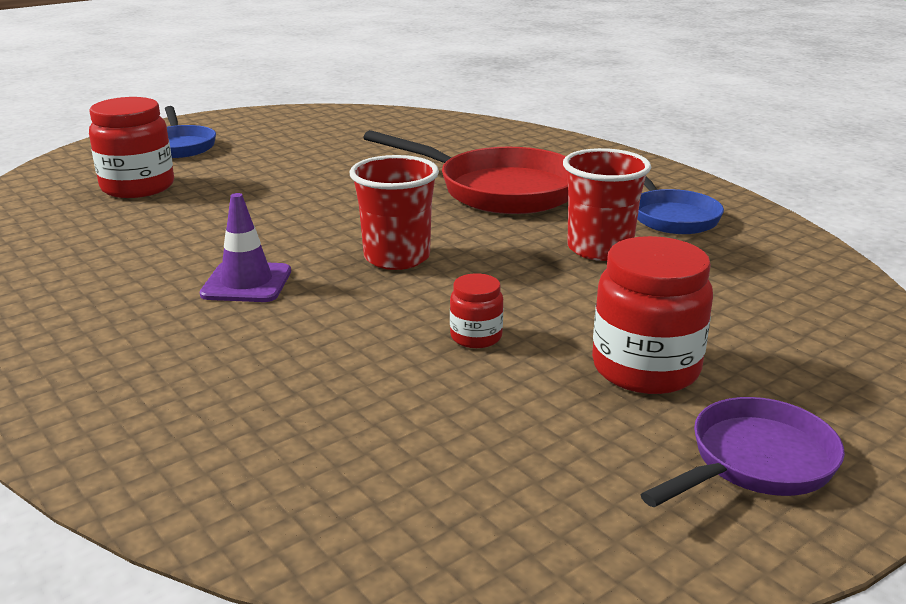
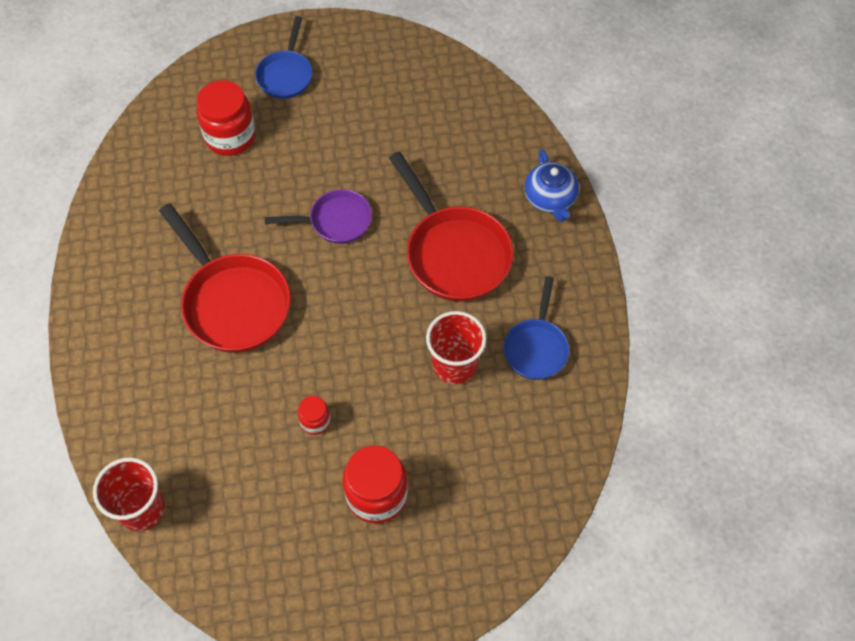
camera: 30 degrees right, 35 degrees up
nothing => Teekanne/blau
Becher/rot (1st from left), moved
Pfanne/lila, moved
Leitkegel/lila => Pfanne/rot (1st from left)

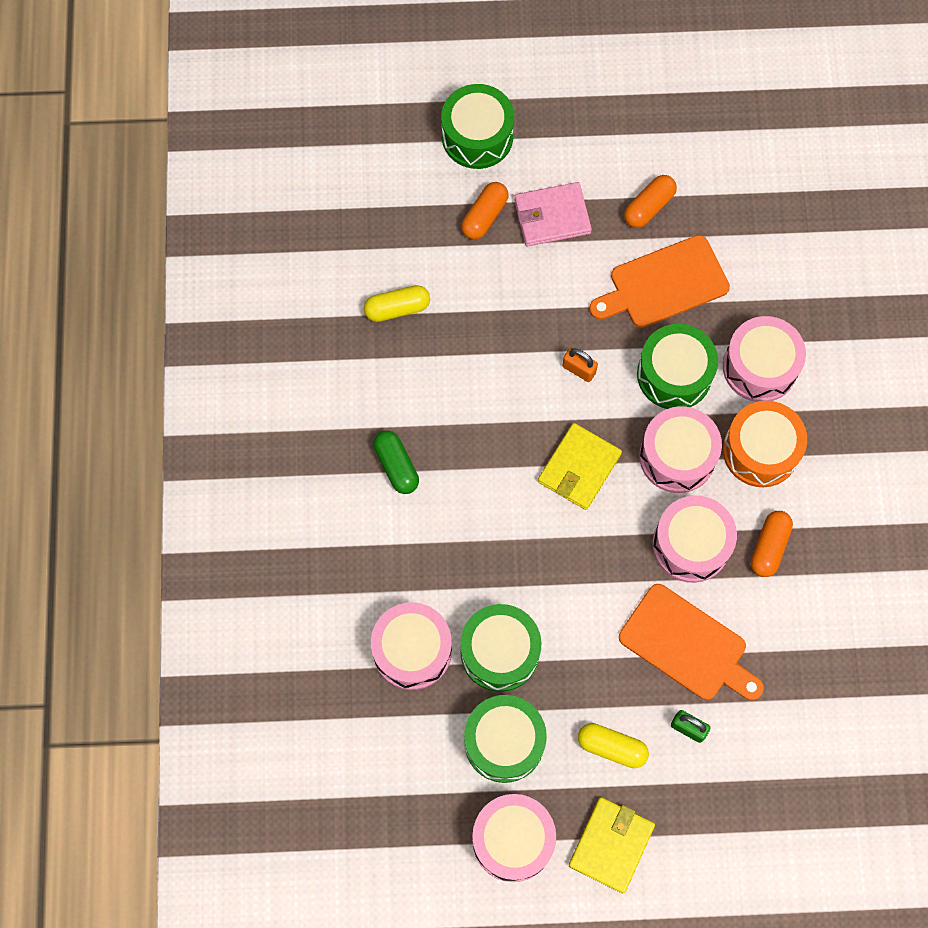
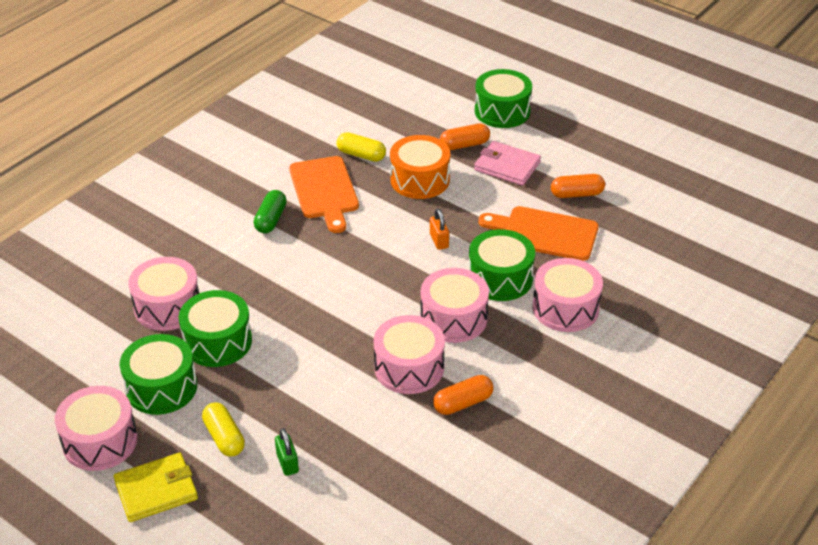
camera: 40 degrees right, 30 degrees down
Geldbörse/gelb (1st from left) => nothing
Schneidebrett/orange (2nd from left in the first image) => Schneidebrett/orange (1st from left), moved
Trommel/orange, moved

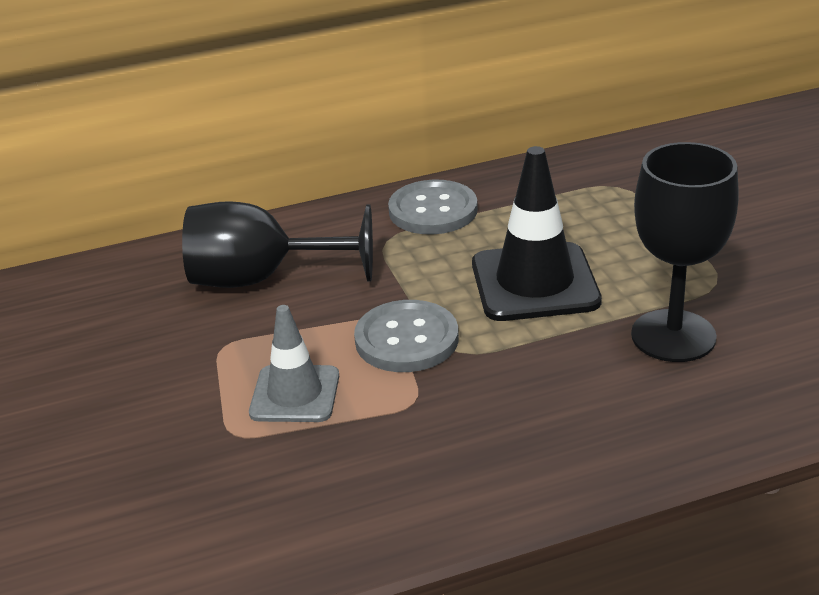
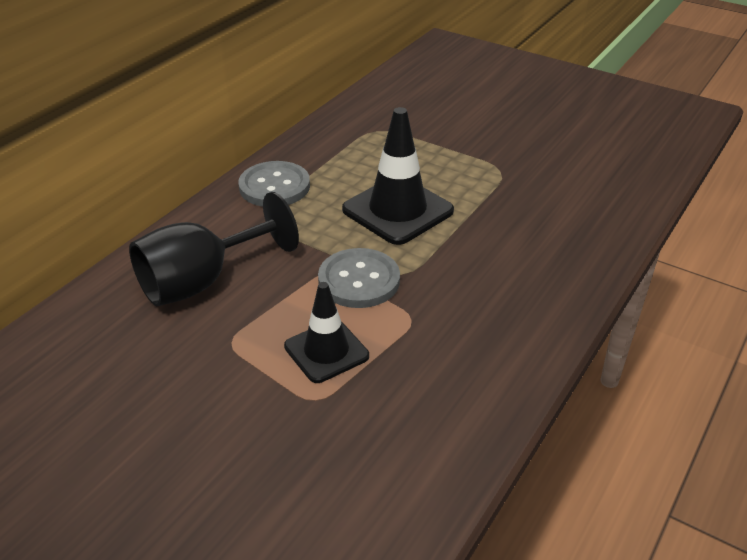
camera: 40 degrees left, 5 degrees up
Kelch/schwarz (2nd from left) => nothing
Leitkegel/grau => Leitkegel/schwarz (1st from left)

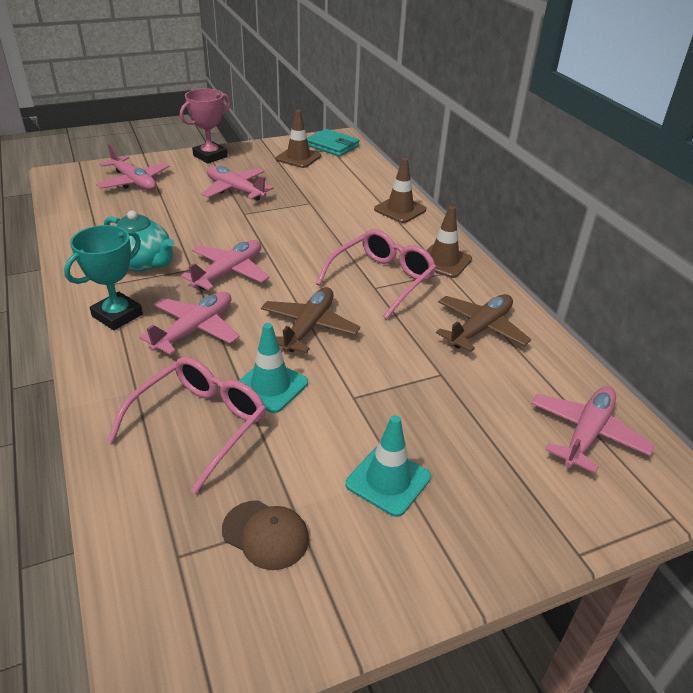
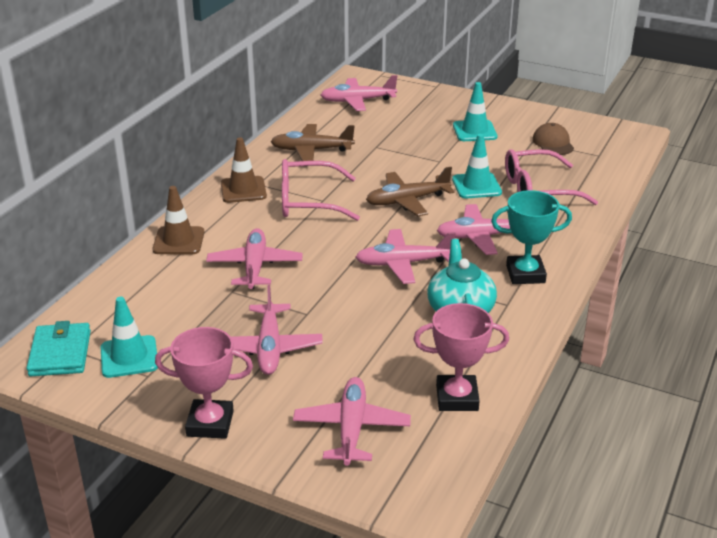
camera: 130 degrees left, 5 degrees down
nothing => Flugzeug/rosa (1st from left)
nothing => Pokal/rosa (2nd from left)
Leitkegel/braun (1st from left) => Leitkegel/türkis (1st from left)

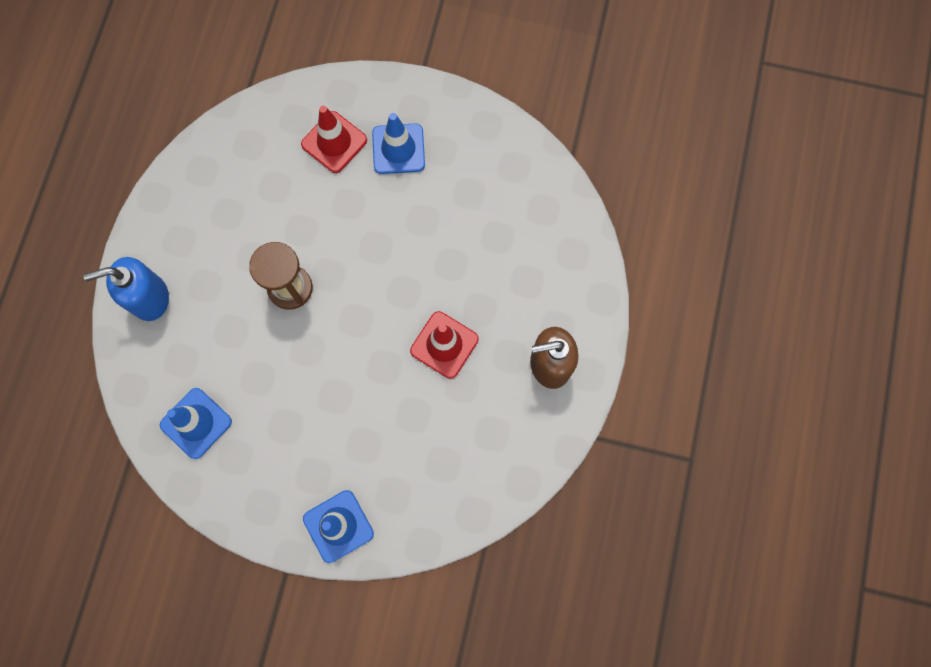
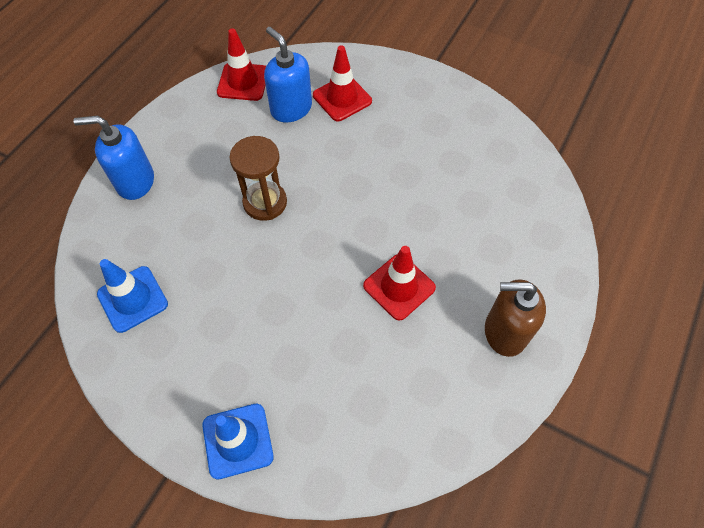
camera: 15 degrees right, 15 degrees down
Leitkegel/blau (3rd from left) => nothing
nothing => Leitkegel/rot (1st from left)
nothing => Seifenspender/blau (2nd from left)

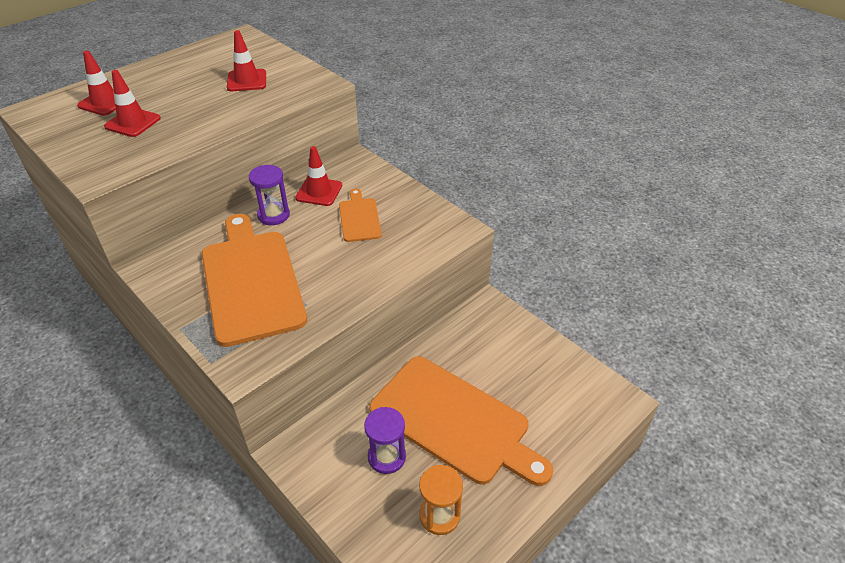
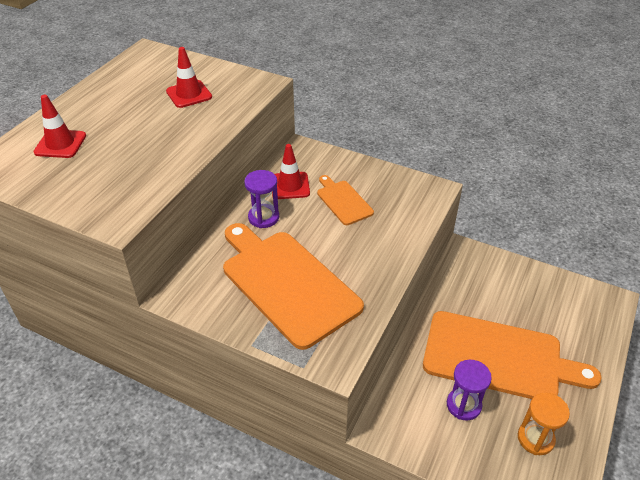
camera: 20 degrees left, 0 degrees up
Leitkegel/rot (2nd from left) => nothing

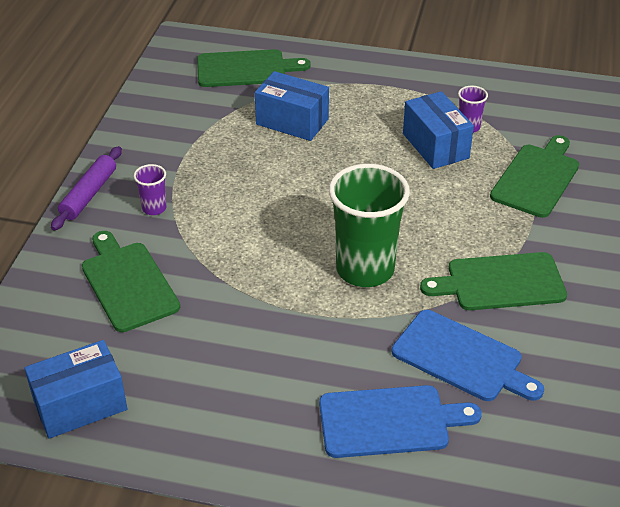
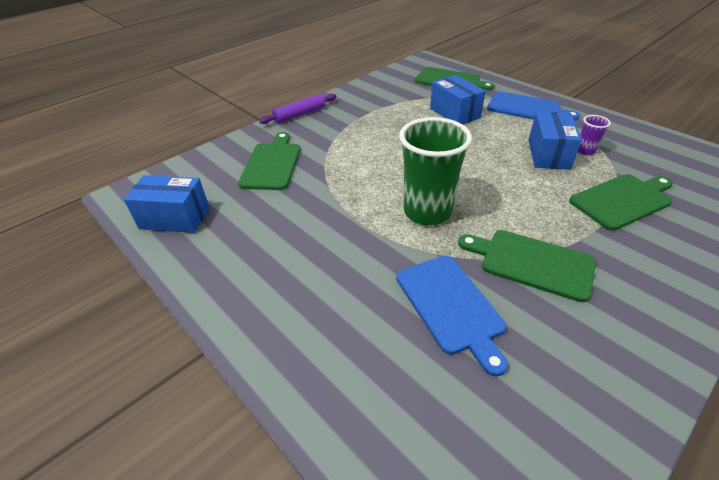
camera: 35 degrees right, 0 degrees up
Becher/lila (1st from left) => nothing
Schneidebrett/blau (1st from left in the first image) => Schneidebrett/blau (2nd from left), moved

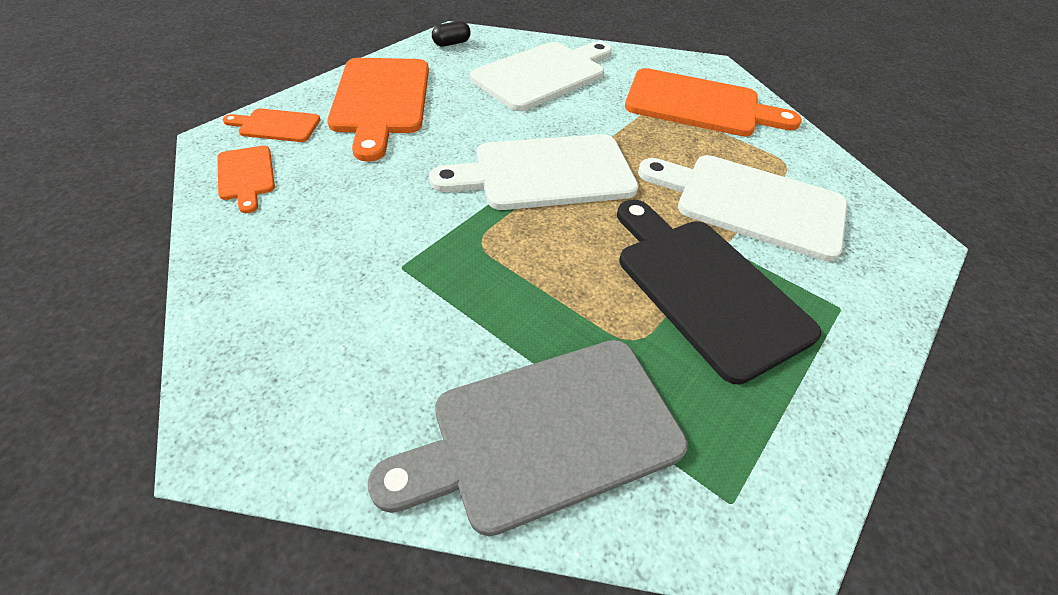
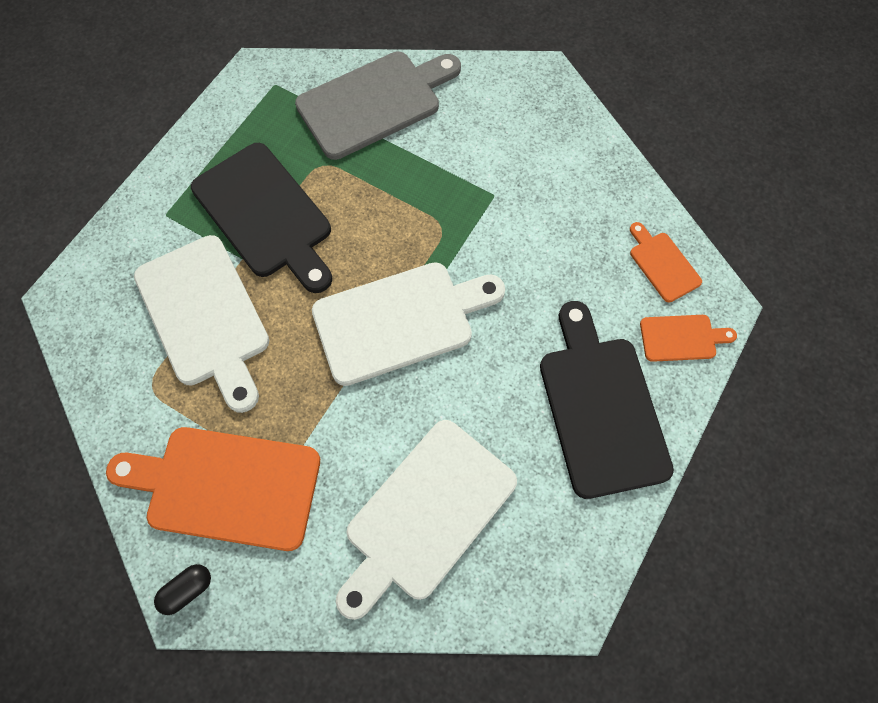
camera: 175 degrees right, 20 degrees up
Kapsel/schwarz, moved
Schneidebrett/orange (3rd from left) => Schneidebrett/schwarz (2nd from left)
Schneidebrett/weiß (3rd from left in the first image) => Schneidebrett/weiß (1st from left), 45 degrees clockwise

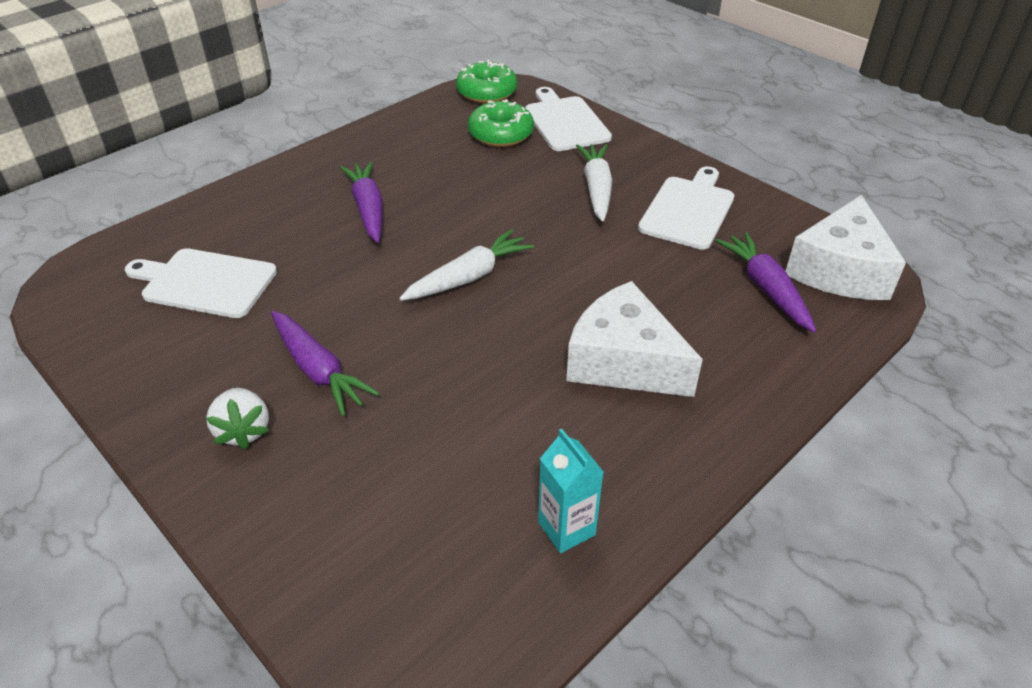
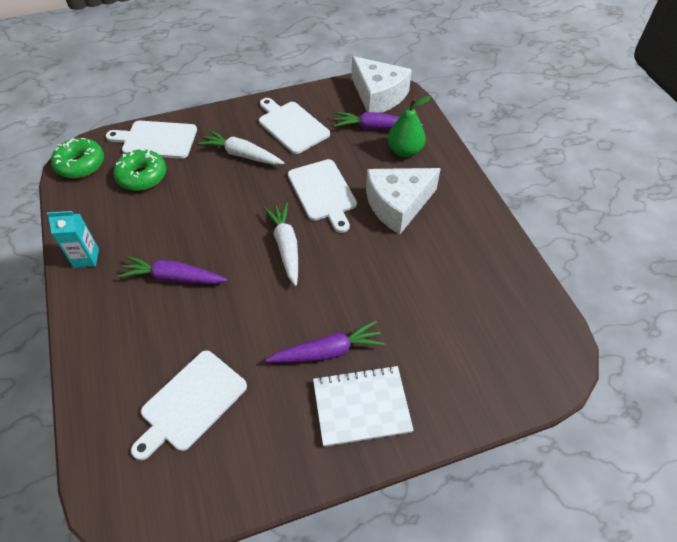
camera: 65 degrees left, 10 degrees up
nothing => Schneidebrett/weiß (4th from left)
nothing => Birne/grün
Getränkekarton/türkis, moved
Erdbeere/weiß => Notizbuch/weiß

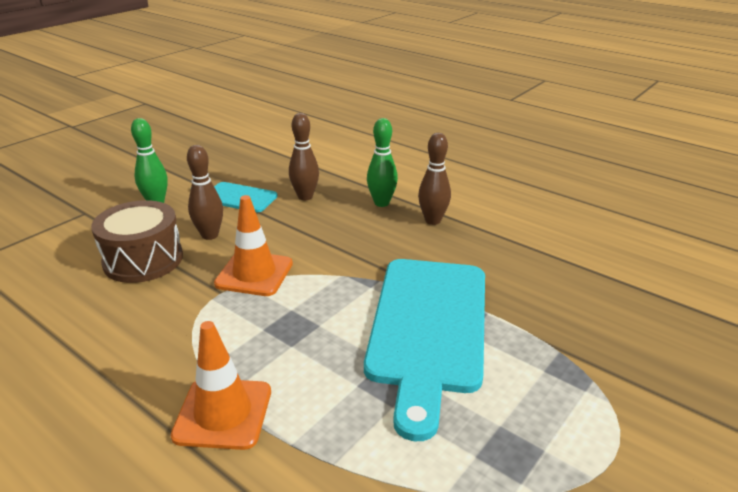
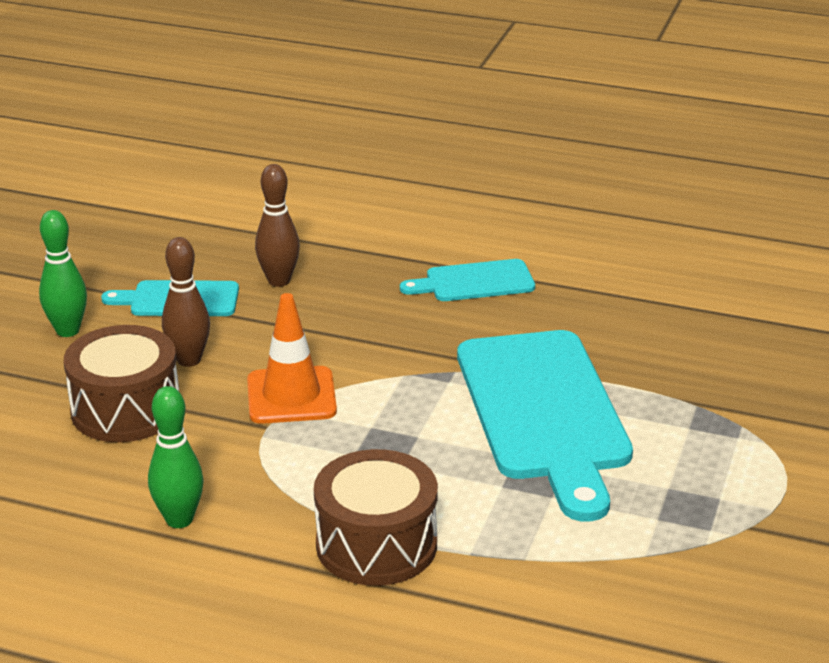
camera: 20 degrees left, 0 degrees up
Bowlingkegel/grün (2nd from left), moved
Leitkegel/orange (1st from left) => Trommel/braun (2nd from left)
Bowlingkegel/braun (3rd from left) => Schneidebrett/türkis (2nd from left)

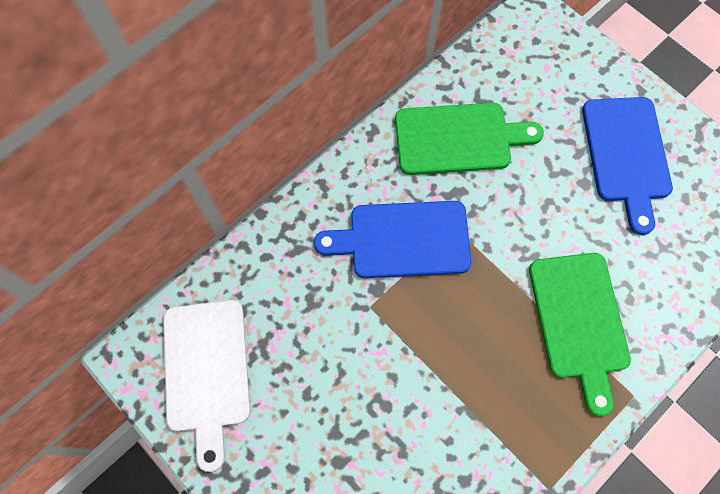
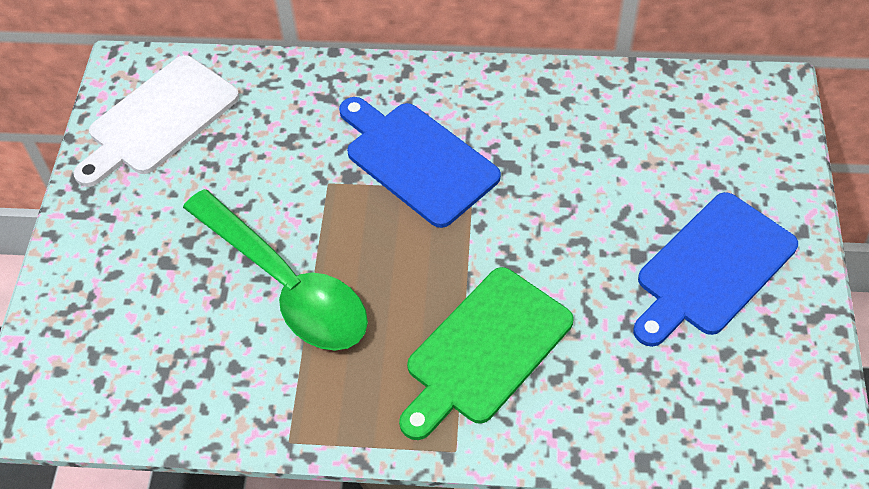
camera: 50 degrees right, 15 degrees down
Schneidebrett/grün (1st from left) => nothing
nothing => Löffel/grün

